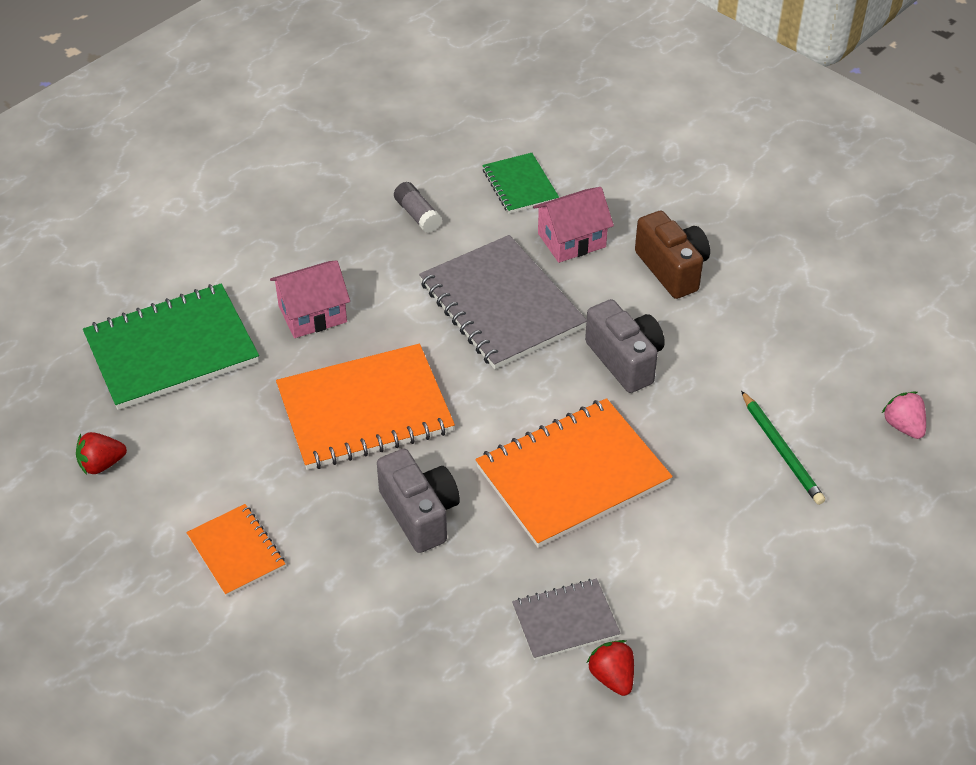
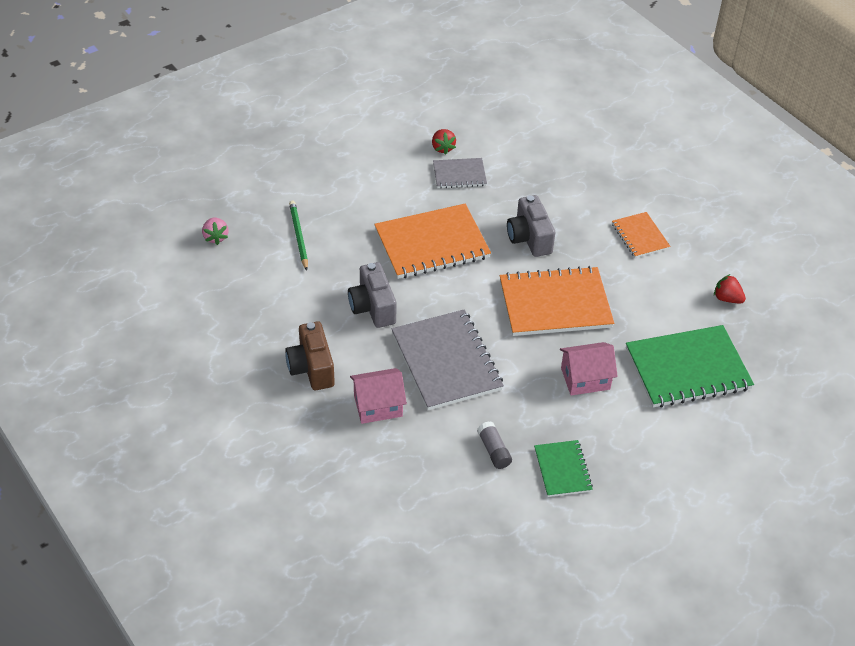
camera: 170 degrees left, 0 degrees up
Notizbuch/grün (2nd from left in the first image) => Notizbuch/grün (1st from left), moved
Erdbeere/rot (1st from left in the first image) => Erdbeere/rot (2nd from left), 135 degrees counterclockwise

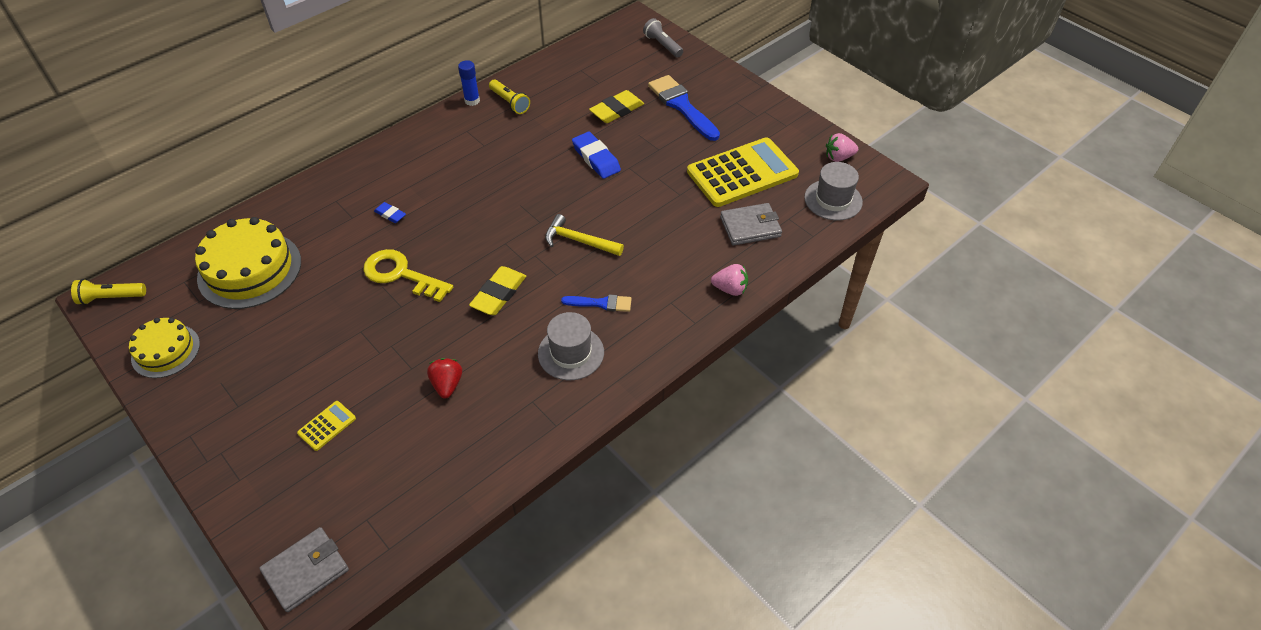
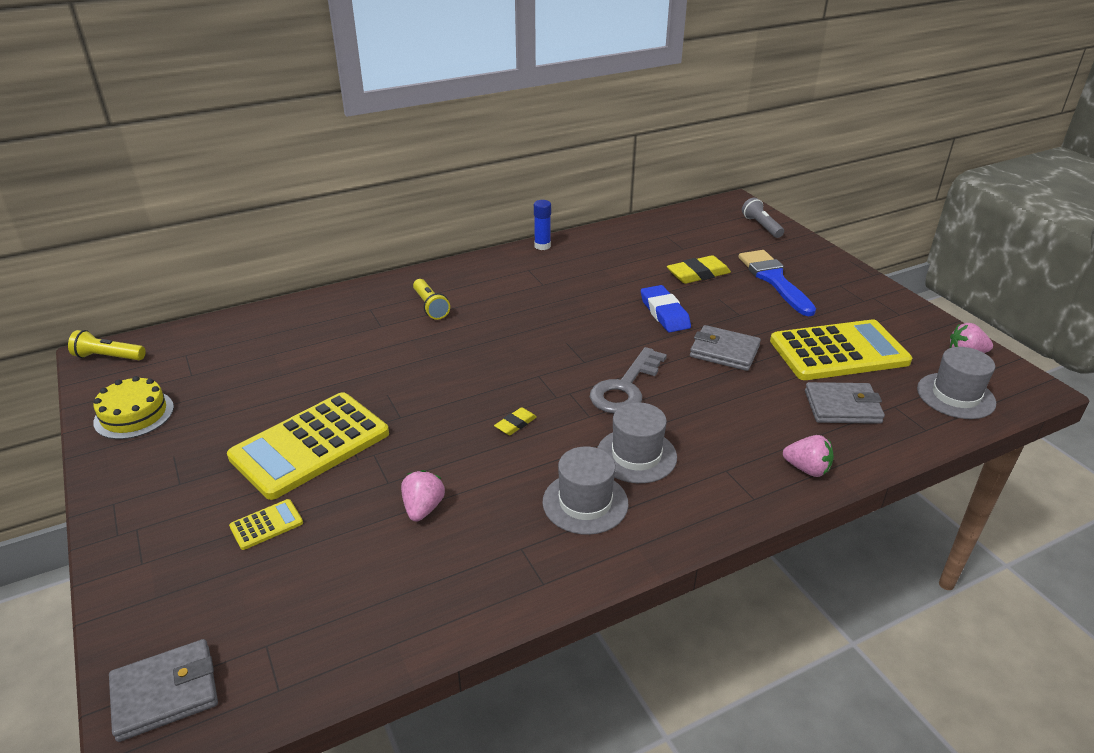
camera: 15 degrees right, 15 degrees down
Kuchen/gelb (2nd from left) => nothing
Schlüssel/gelb => nothing
Radiergummi/blau (1st from left) => nothing
nothing => Taschenrechner/gelb (2nd from left)
nothing => Geldbörse/grau (2nd from left)
Taschenlampe/gelb (2nd from left), moved
Hammer/gelb => Schlüssel/grau
Pinsel/blau (1st from left) => Hut/grau (2nd from left)
Erdbeere/rot => Erdbeere/rosa (1st from left)
Radiergummi/gelb (1st from left), x0.56

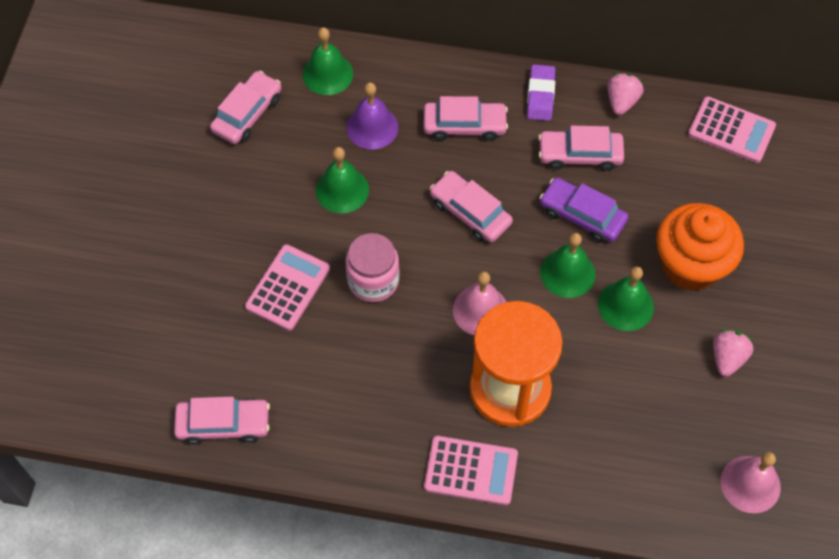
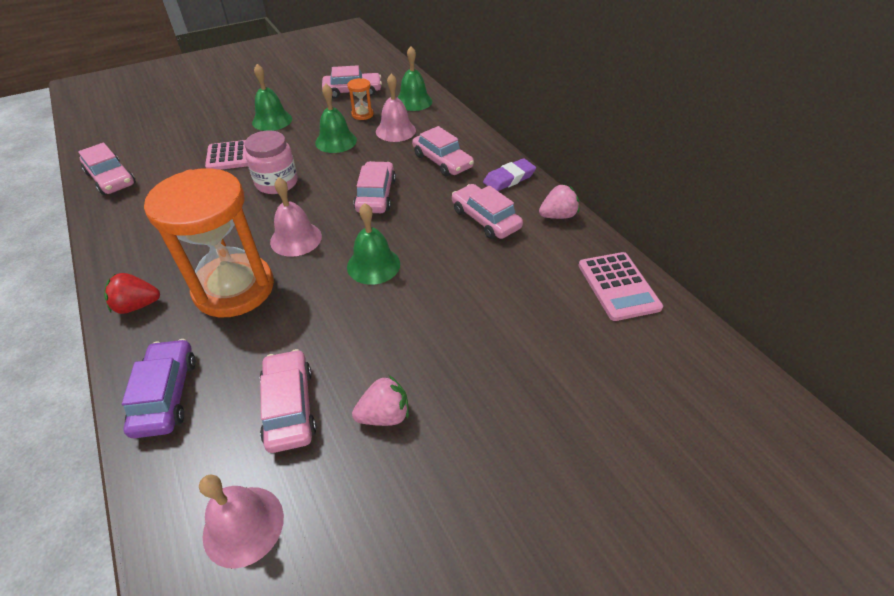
camera: 50 degrees right, 15 degrees down
Muffin/orange => nothing
nothing => Auto/rosa (2nd from left)
nothing => Sanduhr/orange (2nd from left)
Auto/lila, moved
Glocke/grün (4th from left in the first image) => Glocke/grün (1st from left), moved
Taschenrechner/rosa (2nd from left) => Erdbeere/rot
Glocke/lila => Glocke/rosa (3rd from left)

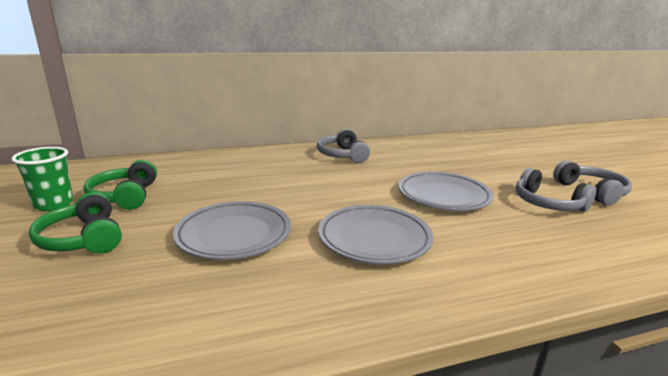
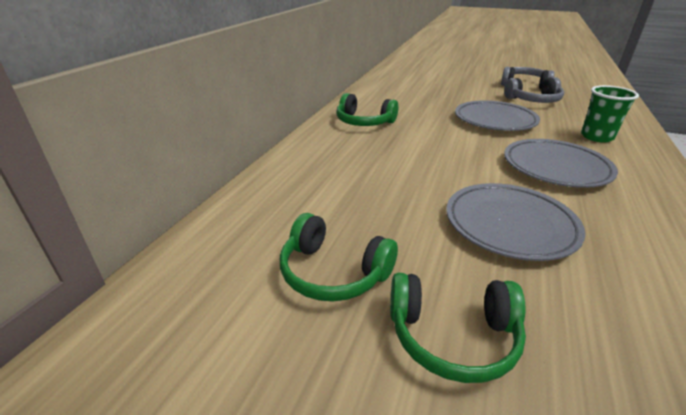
camera: 50 degrees left, 10 degrees up
Becher/grün, moved
Kopfhörer/grau (1st from left) => Kopfhörer/grün (2nd from left)

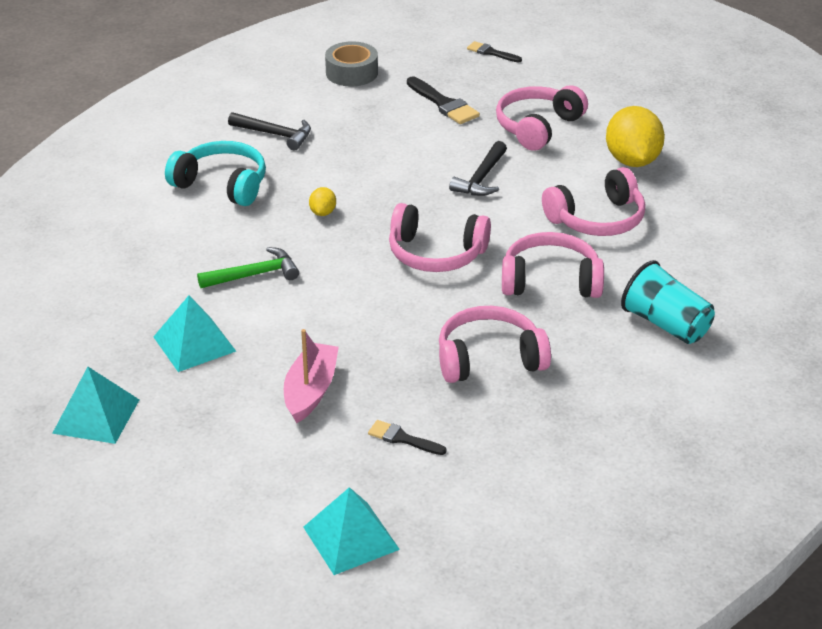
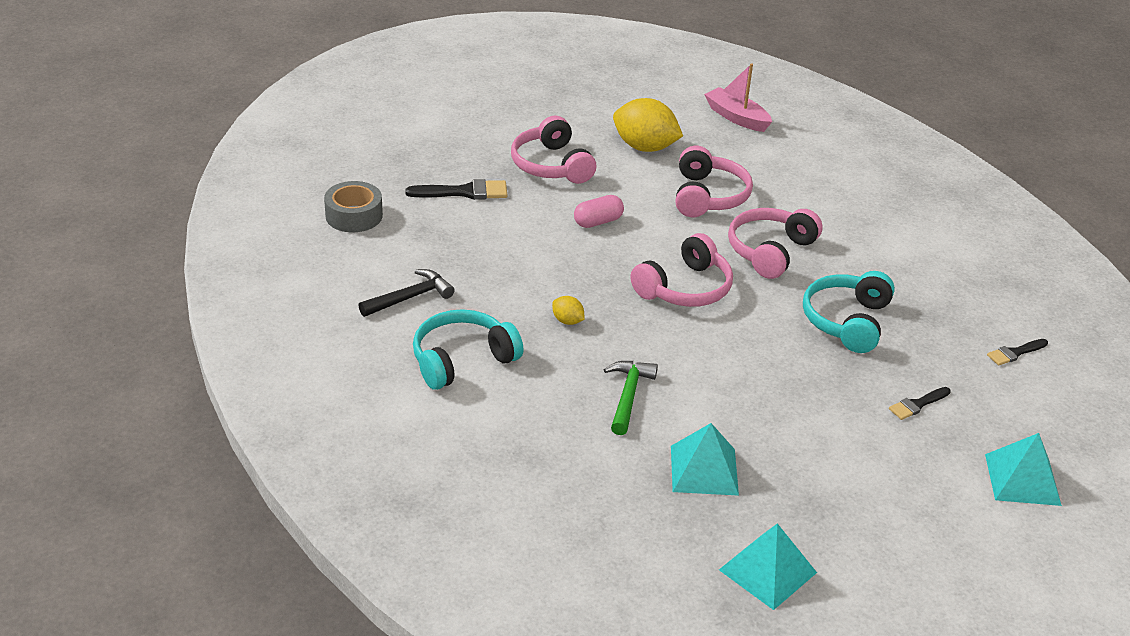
camera: 60 degrees left, 0 degrees up
Becher/türkis => nothing
Boot/rosa, moved
Pinsel/schwarz (3rd from left), moved
Hammer/schwarz (2nd from left) => Kapsel/rosa
Kopfhörer/rosa (2nd from left) => Kopfhörer/türkis (2nd from left)

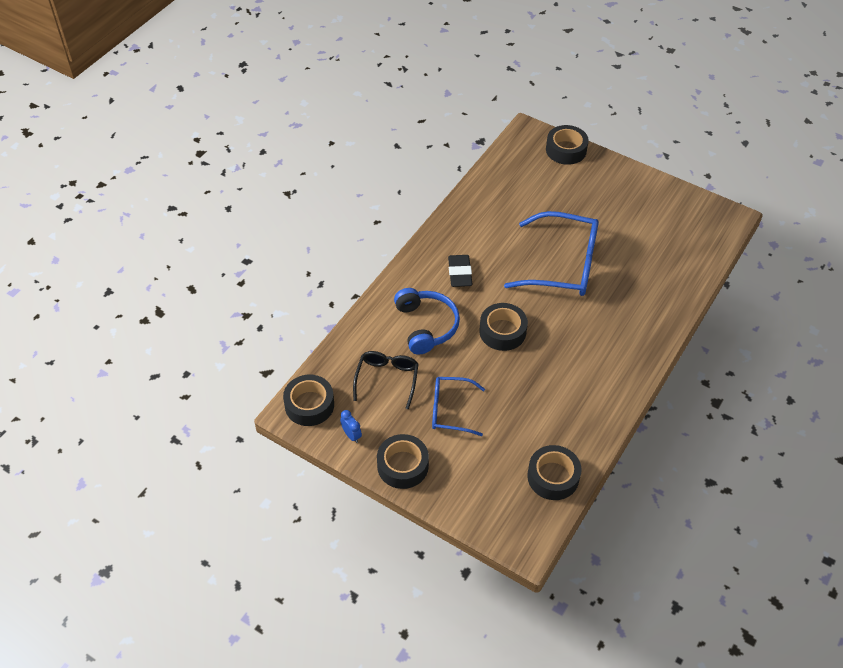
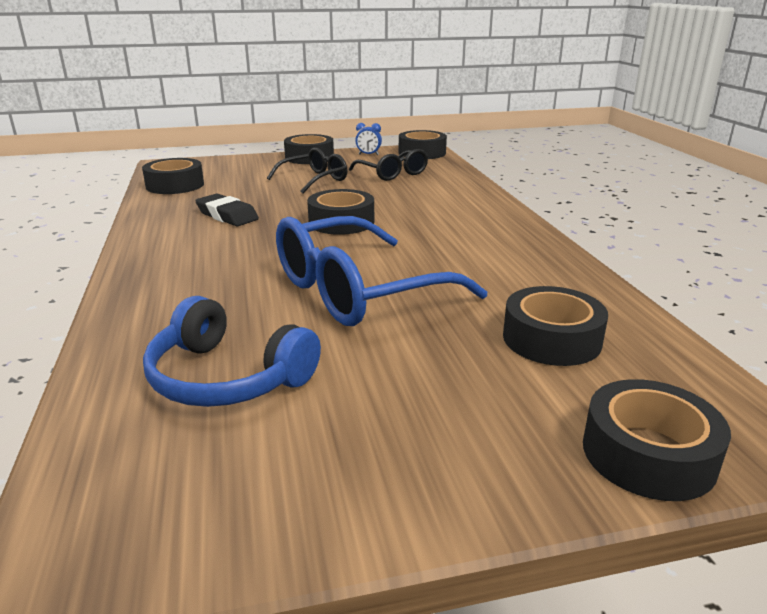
camera: 135 degrees right, 25 degrees down
nothing => Klebeband/schwarz (5th from left)
Kopfhörer/blau, moved
Radiergummi/schwarz, moved
Brille/blau (1st from left) => Brille/schwarz (1st from left)

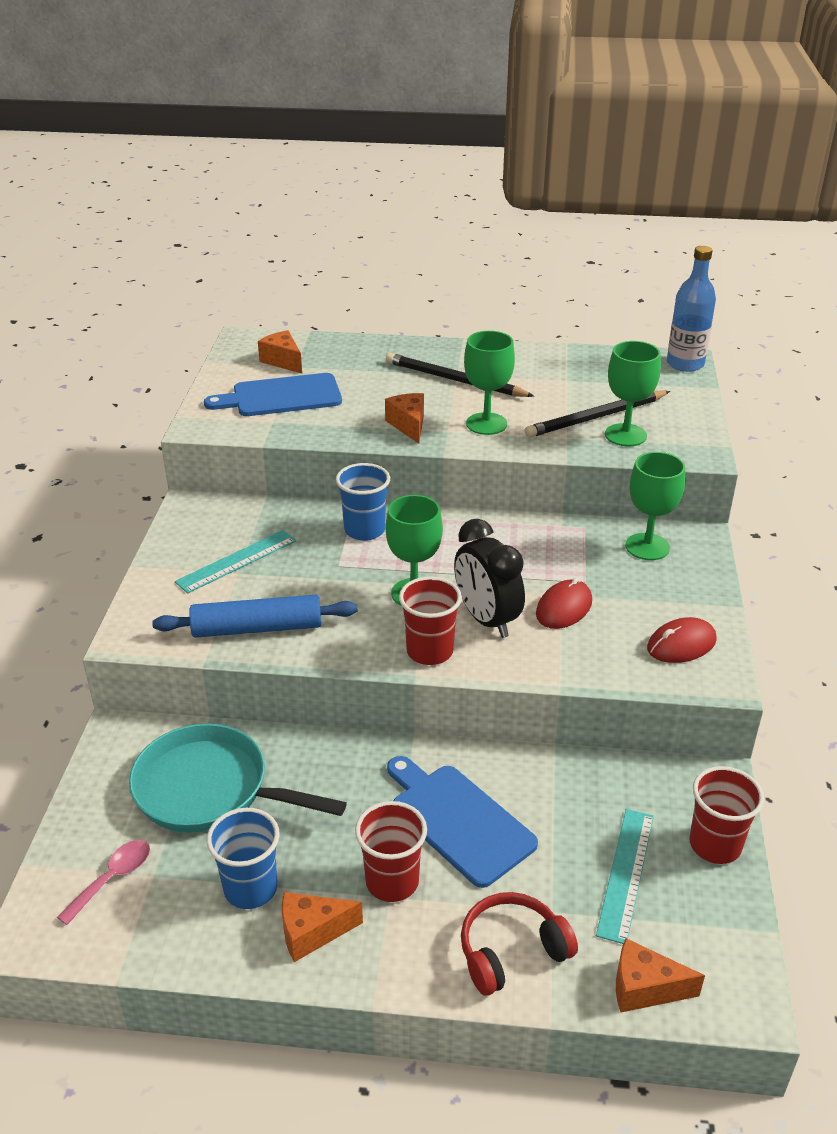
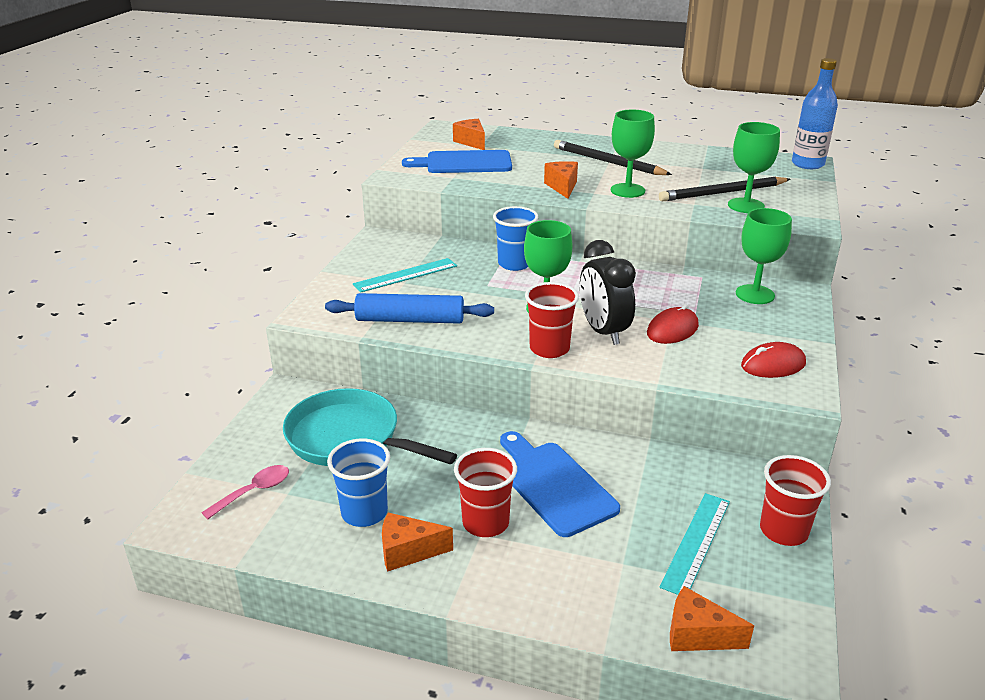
camera: 10 degrees right, 5 degrees down
Kopfhörer/rot => nothing

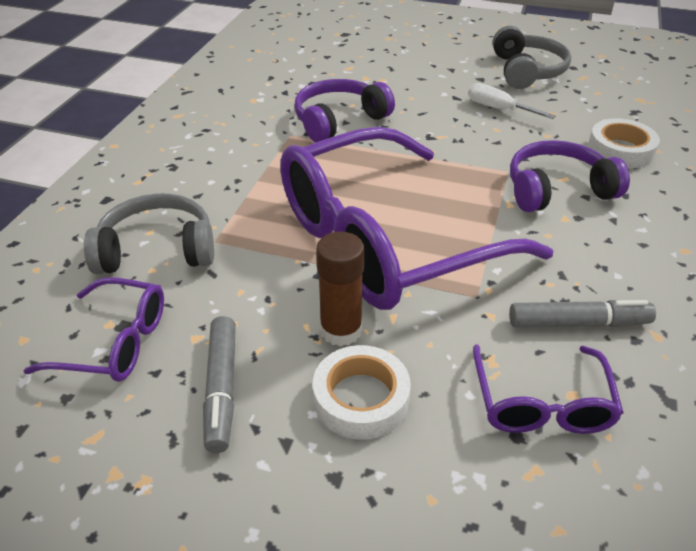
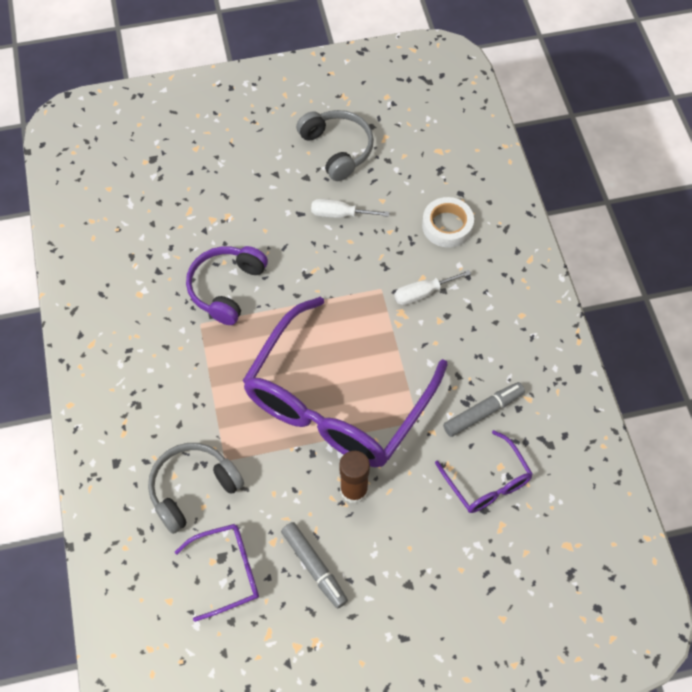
camera: 30 degrees left, 20 degrees up
Klebeband/weiß (1st from left) => nothing
Kopfhörer/lila (2nd from left) => Schraubenzieher/weiß (2nd from left)

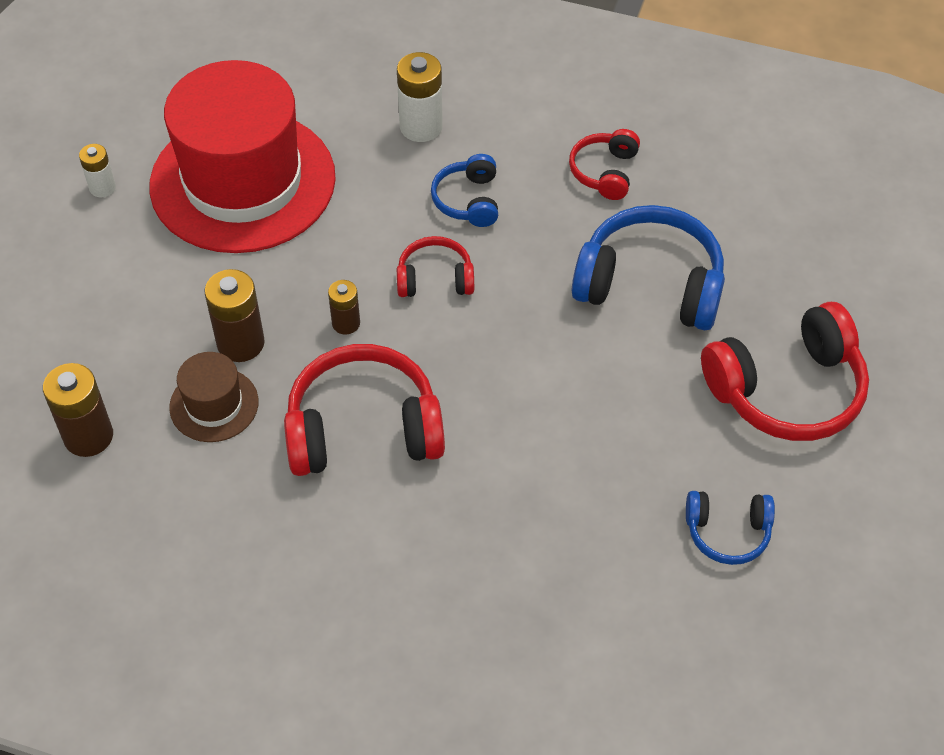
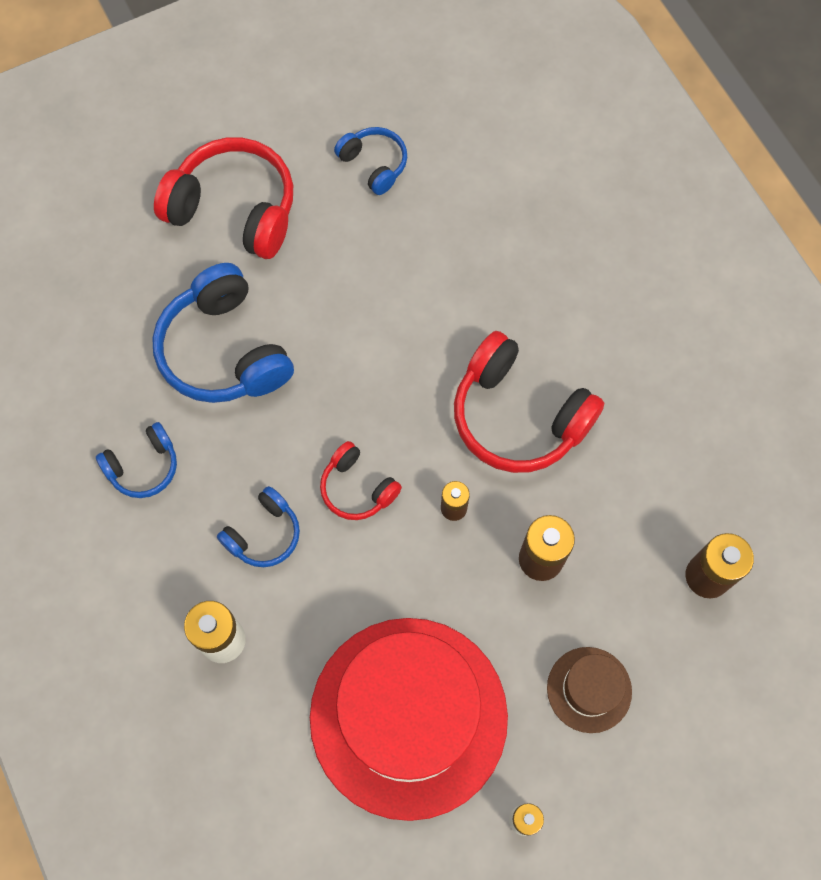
camera: 135 degrees left, 15 degrees up
Hut/braun, moved
Kopfhörer/rot (3rd from left) => Kopfhörer/blau (1st from left)

